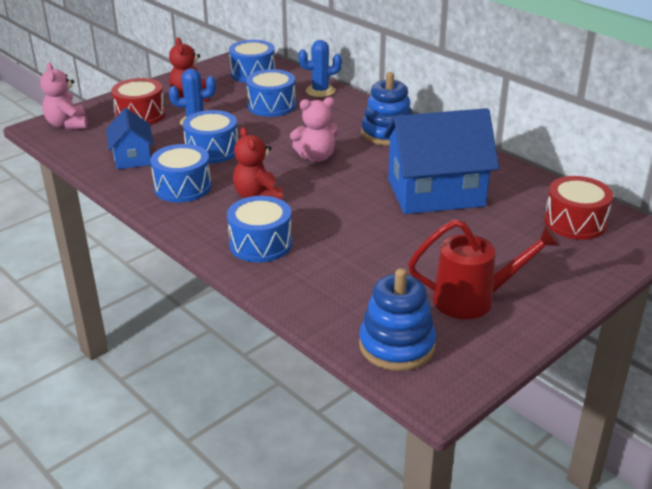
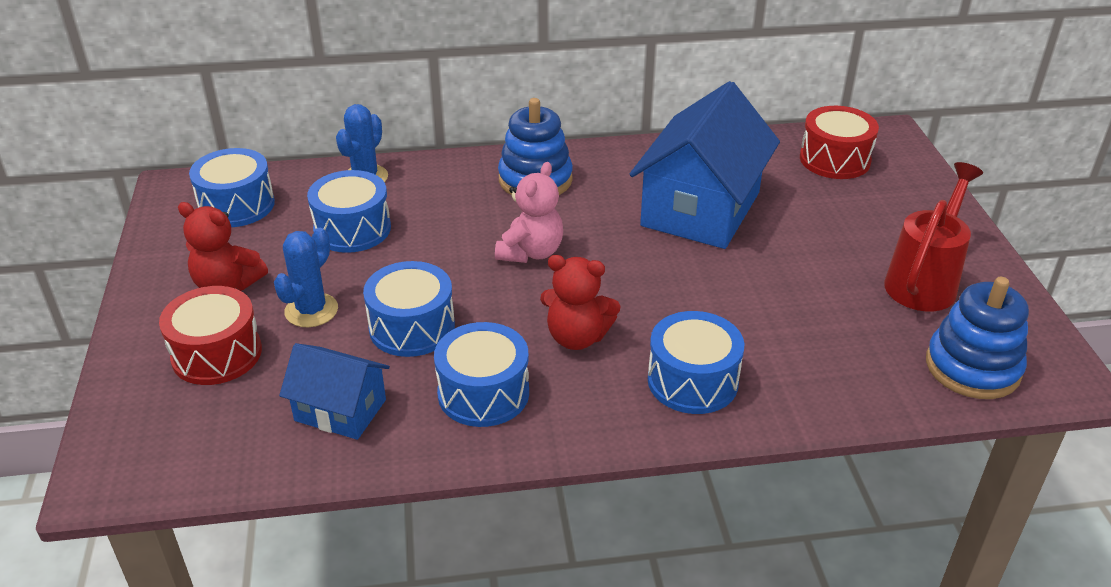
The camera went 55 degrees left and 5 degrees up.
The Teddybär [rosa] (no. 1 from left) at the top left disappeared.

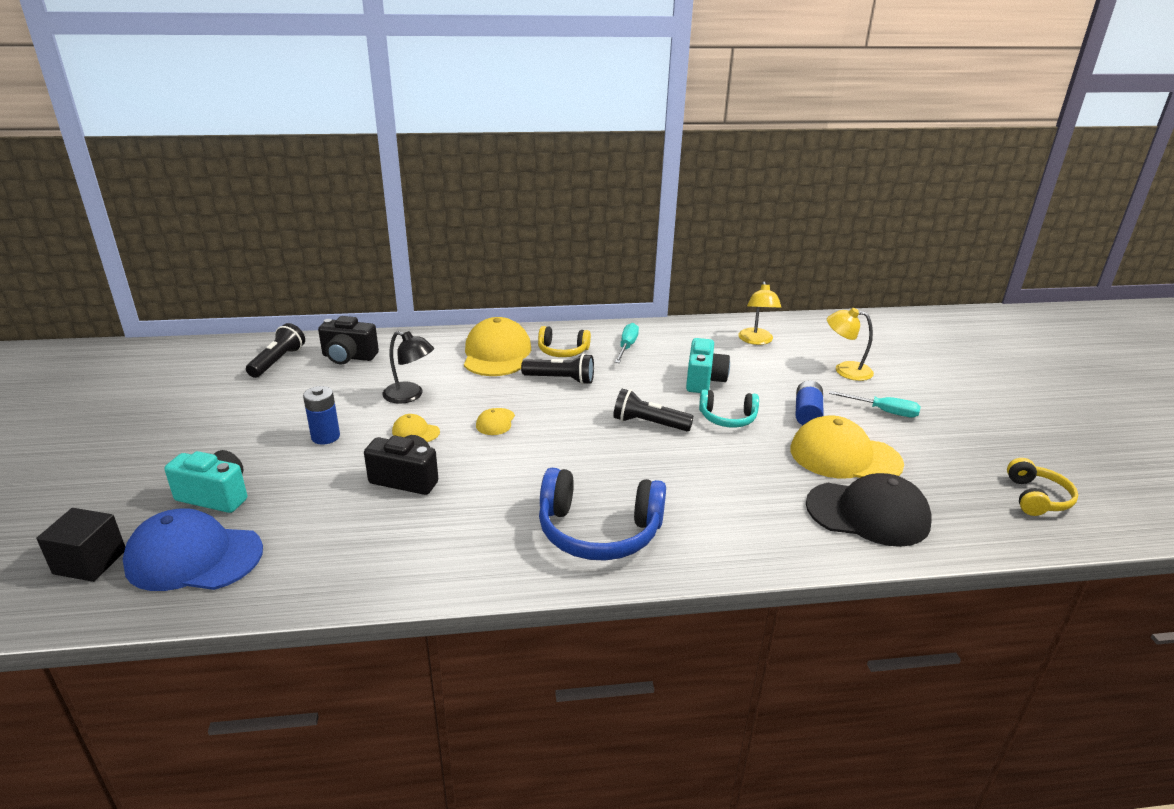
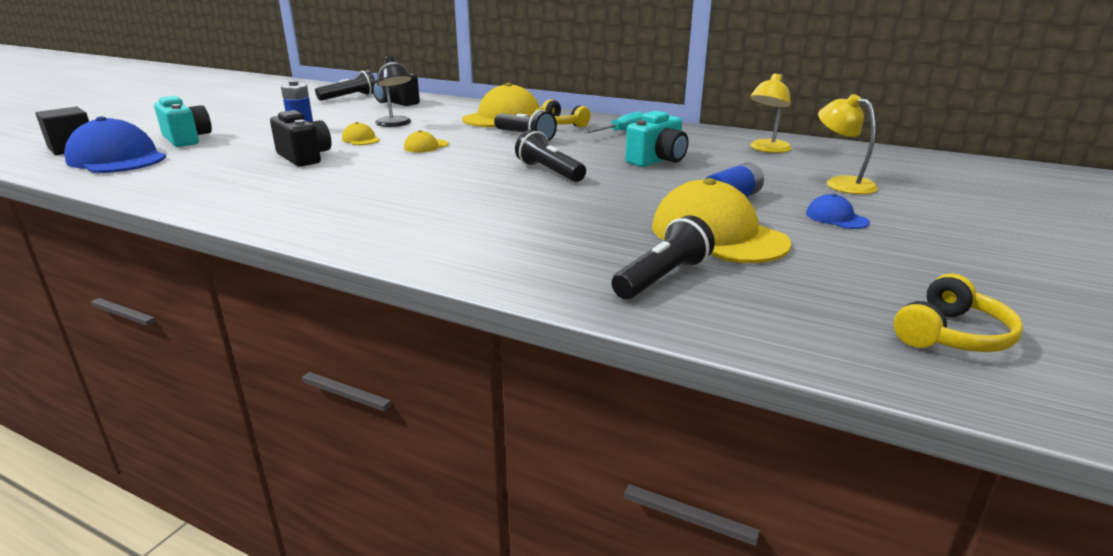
The camera went 35 degrees right and 5 degrees down.
The Kopfhörer [blau] at the centre disappeared.
The Kopfhörer [türkis] at the centre disappeared.
The Kappe [schwarz] at the middle right was replaced by the Taschenlampe [schwarz] (no. 4 from left) at the centre.
The Schraubenzieher [türkis] (no. 2 from left) at the middle right was replaced by the Kappe [blau] (no. 2 from left) at the middle right.

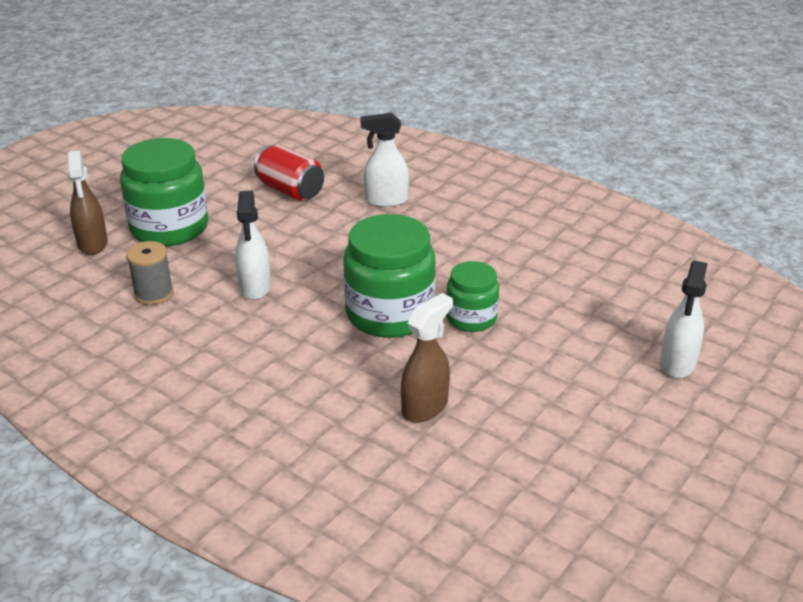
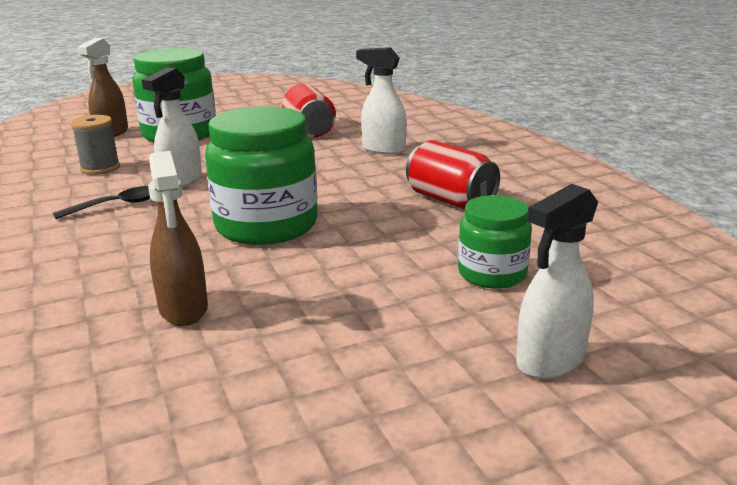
The camera went 30 degrees right and 10 degrees down.
The Löffel [schwarz] at the middle left appeared.
The Dose [rot] (no. 2 from left) at the centre appeared.
The Einmachglas [grün] (no. 3 from left) moved from the centre to the middle right.
The Sprühflasche [braun] (no. 2 from left) at the centre turned 90 degrees clockwise.

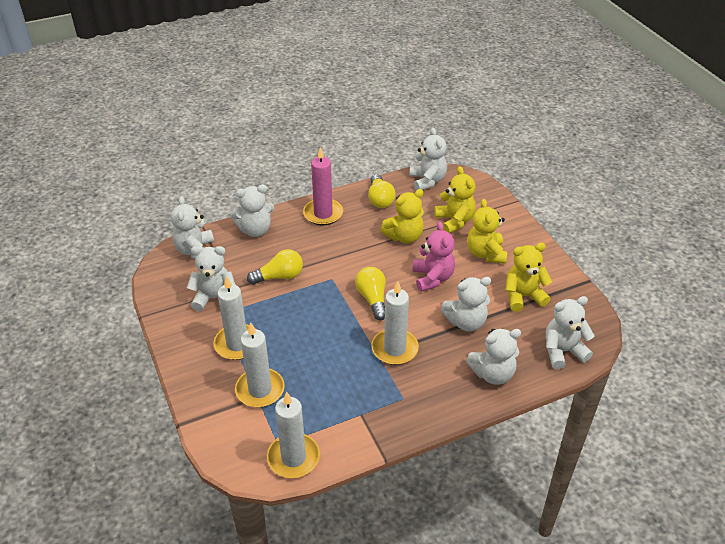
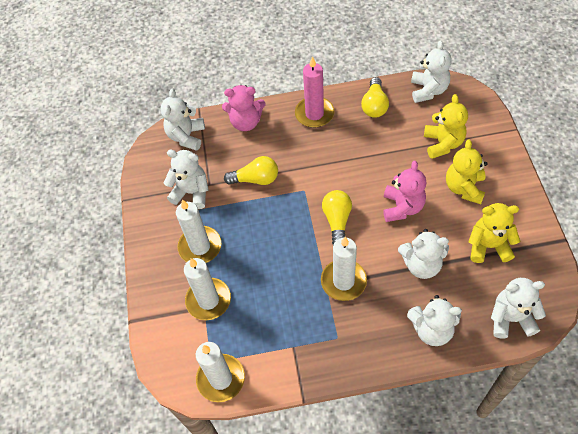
The camera went 20 degrees right and 15 degrees up.
The Teddybär [gelb] (no. 1 from left) at the centre disappeared.
The Teddybär [weiß] (no. 3 from left) at the centre became the Teddybär [rosa] (no. 1 from left) at the top centre.

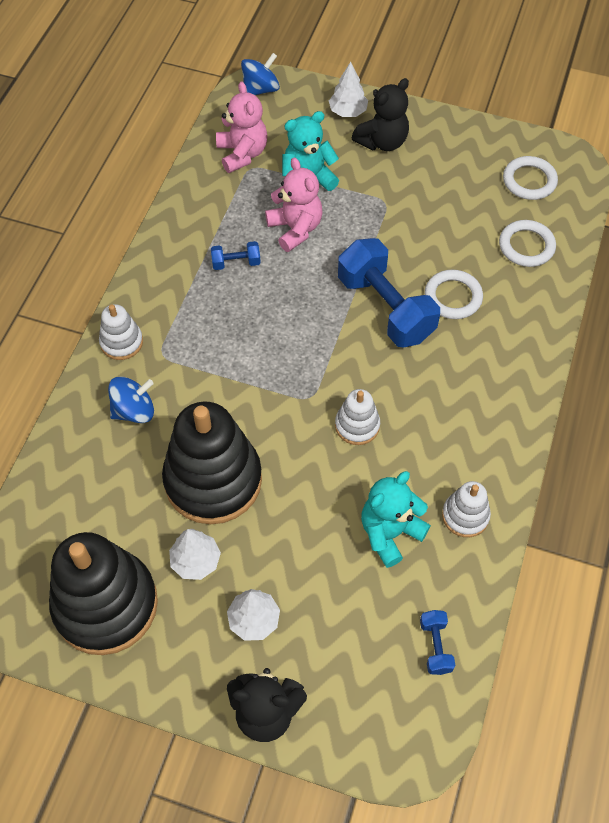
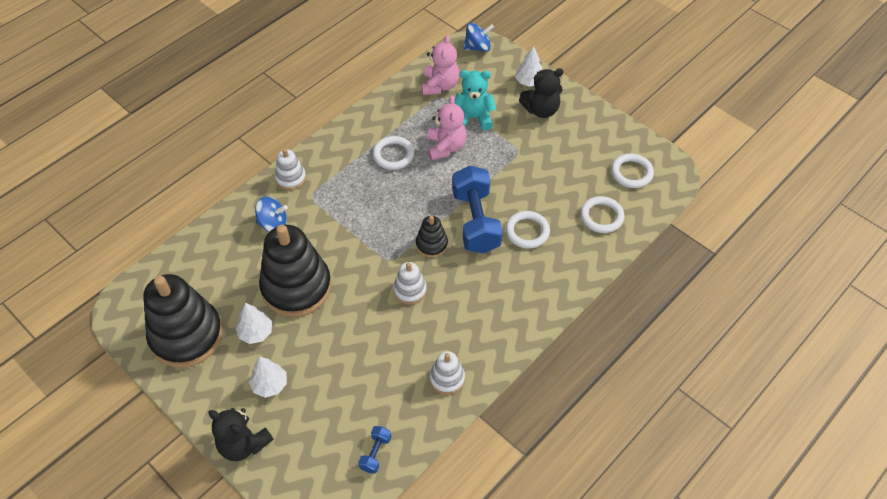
The camera went 25 degrees right and 5 degrees down.
The Teddybär [türkis] (no. 2 from left) at the centre disappeared.
The Stapelspielzeug [schwarz] (no. 3 from left) at the centre appeared.
The Hantel [blau] (no. 1 from left) at the top centre was replaced by the Ring [weiß] (no. 1 from left) at the top centre.

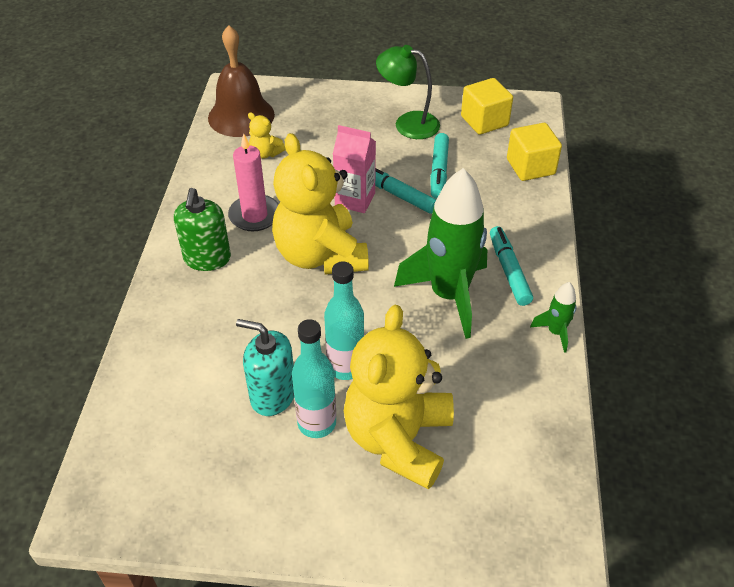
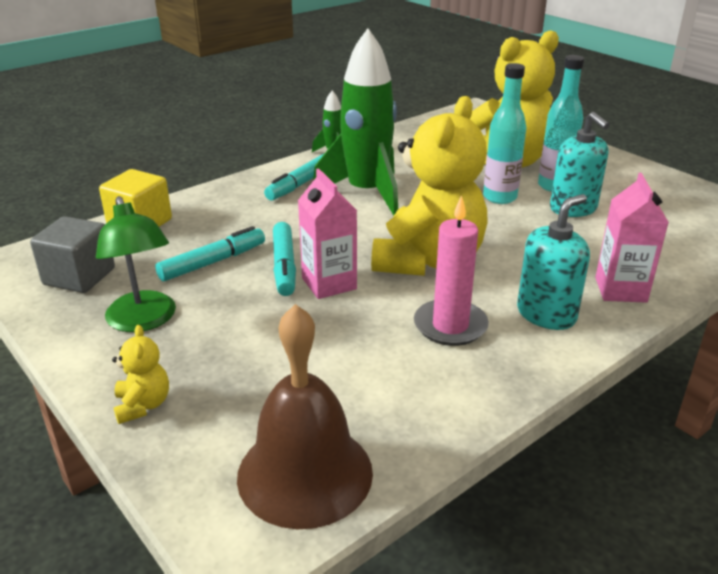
The camera went 135 degrees left and 15 degrees down.
The Getränkekarton [rosa] (no. 2 from left) at the middle right appeared.
The Teddybär [gelb] (no. 1 from left) moved from the top centre to the middle left.
The Seifenspender [grün] at the middle left became the Seifenspender [türkis] (no. 1 from left) at the middle right.
The Kubus [gelb] (no. 1 from left) at the top centre became the Kubus [grau] at the middle left.

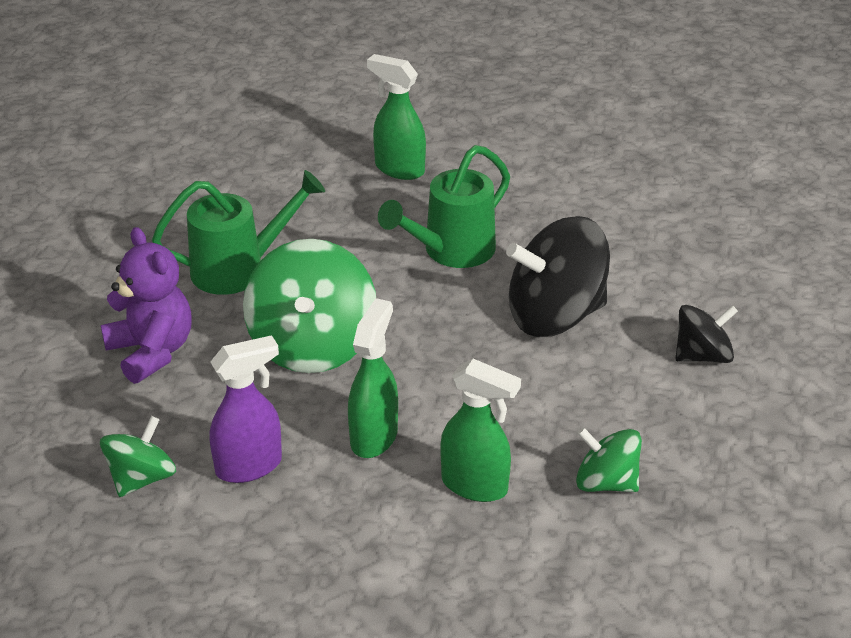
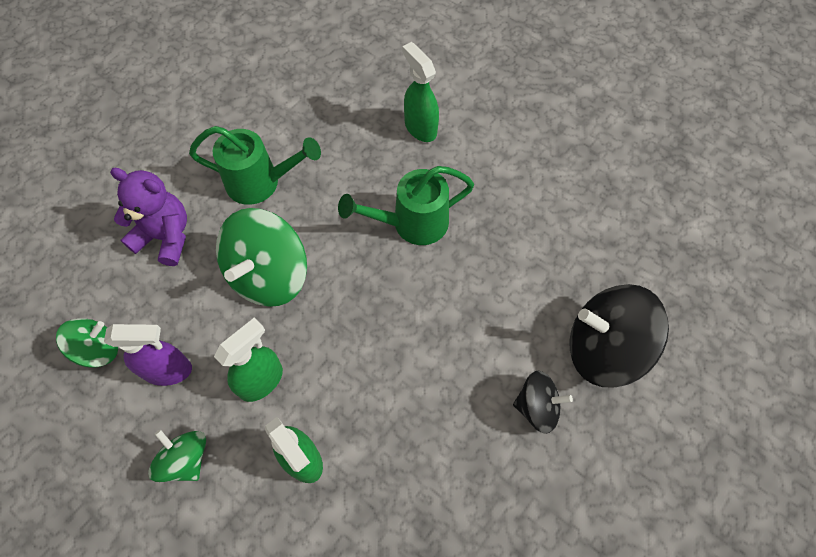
The camera went 25 degrees right and 25 degrees up.
The Kreisel [schwarz] (no. 1 from left in the first image) moved from the centre to the middle right.
The Kreisel [grün] (no. 3 from left in the first image) moved from the bottom right to the bottom left.
The Teddybär [lila] at the middle left turned 60 degrees counterclockwise.

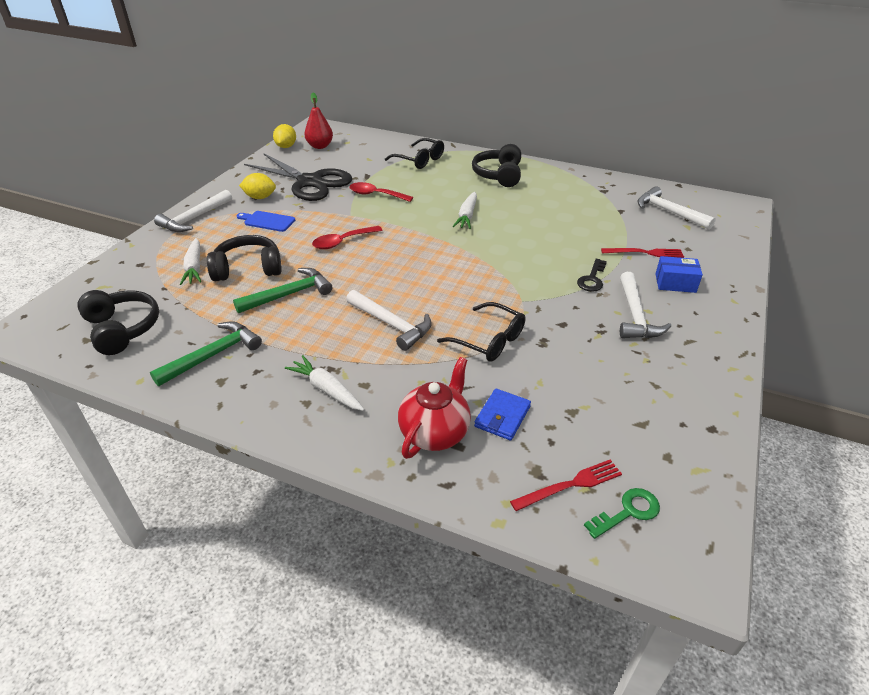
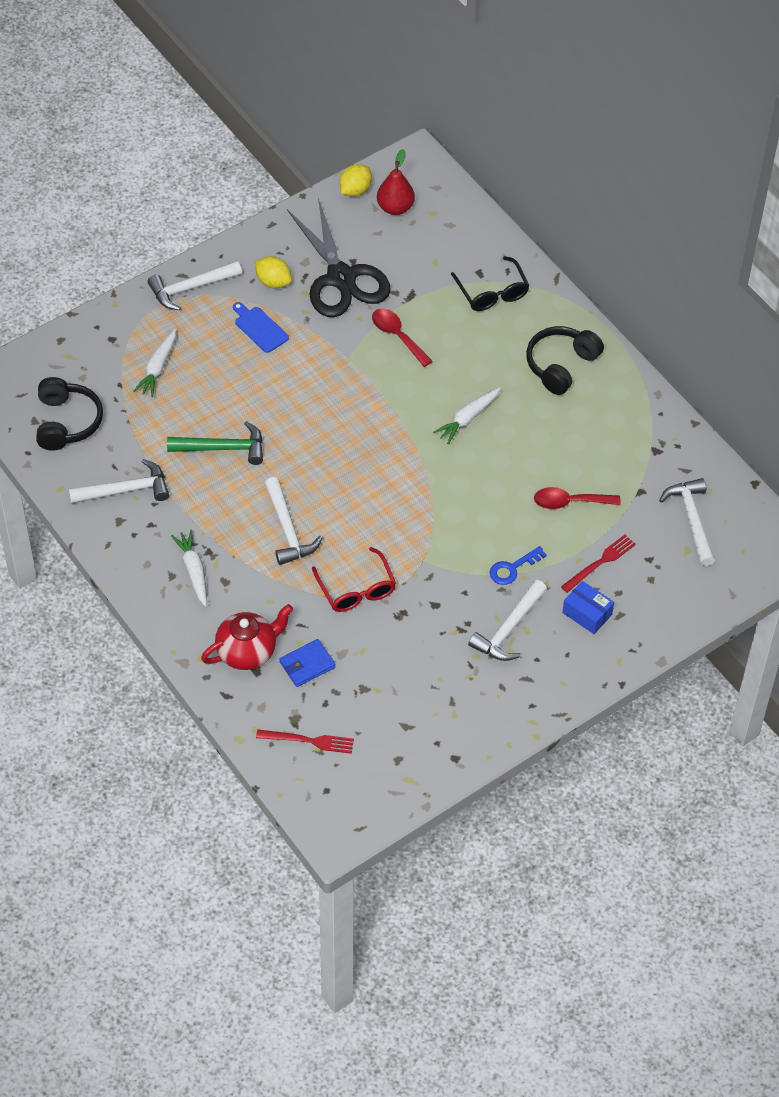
The camera went 30 degrees right and 15 degrees up.
The Kopfhörer [schwarz] (no. 2 from left) at the middle left disappeared.
The Schlüssel [grün] at the bottom right disappeared.
The Löffel [rot] (no. 1 from left in the first image) moved from the centre to the middle right.
The Hammer [grün] (no. 1 from left) at the middle left became the Hammer [weiß] (no. 1 from left) at the middle left.
The Brille [schwarz] (no. 2 from left) at the centre became the Brille [rot] at the centre.
The Schlüssel [schwarz] at the middle right became the Schlüssel [blau] at the centre.
The Gabel [rot] (no. 2 from left) at the middle right turned 75 degrees counterclockwise.

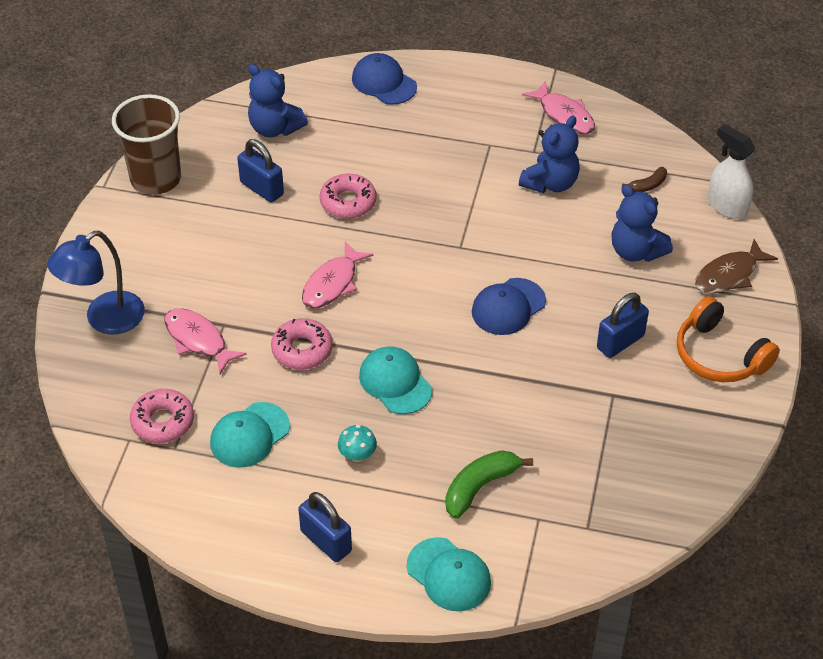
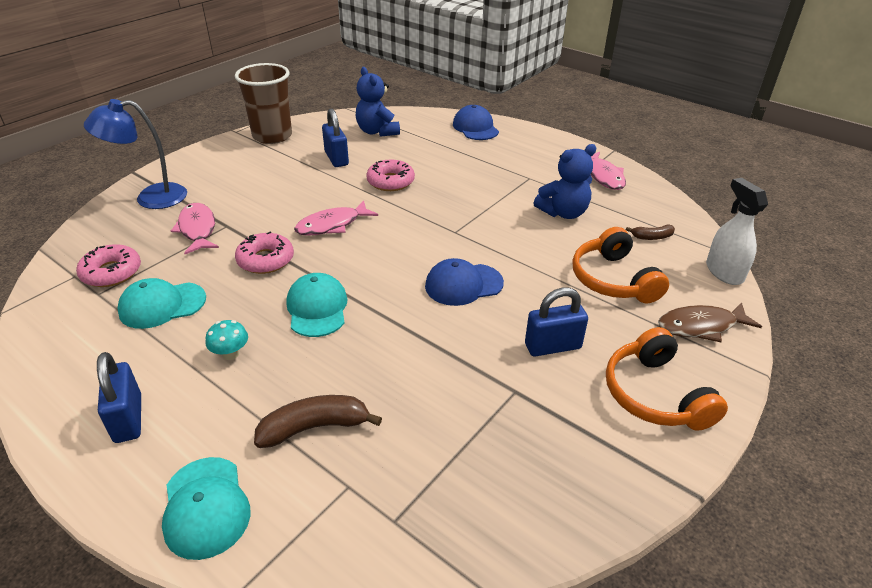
The camera went 25 degrees right and 10 degrees down.
The Teddybär [blau] (no. 3 from left) at the middle right was replaced by the Kopfhörer [orange] (no. 1 from left) at the middle right.
The Banane [grün] at the bottom centre became the Banane [braun] (no. 1 from left) at the bottom centre.

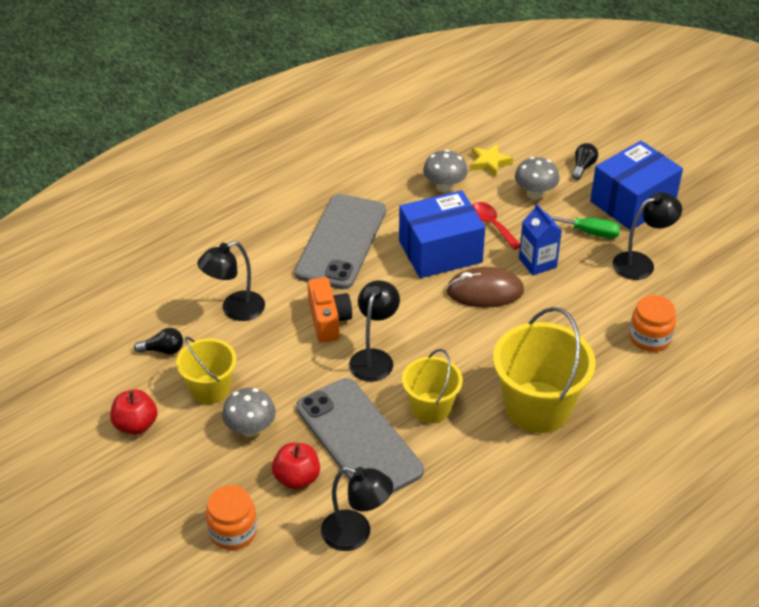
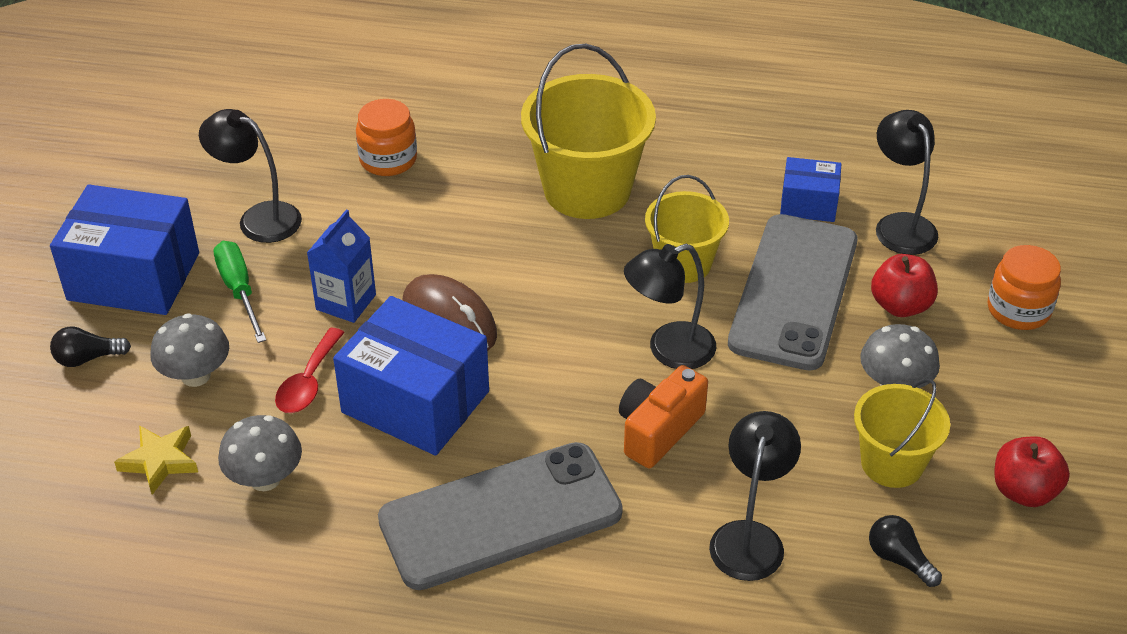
The camera went 130 degrees left and 0 degrees up.
The Schachtel [blau] (no. 3 from left) at the top right appeared.
The Lampe [schwarz] (no. 1 from left in the first image) at the middle left turned 90 degrees counterclockwise.

